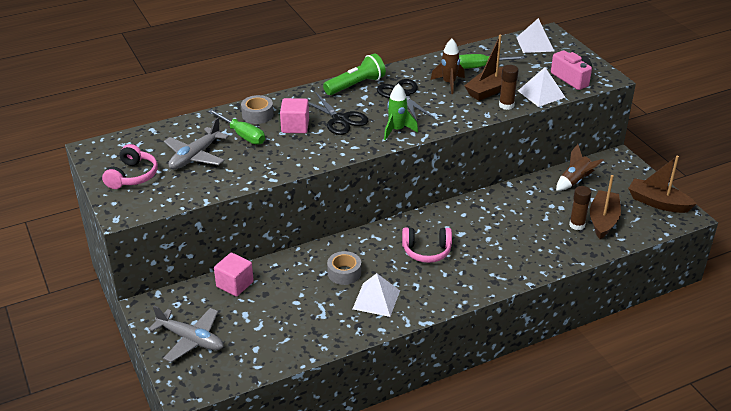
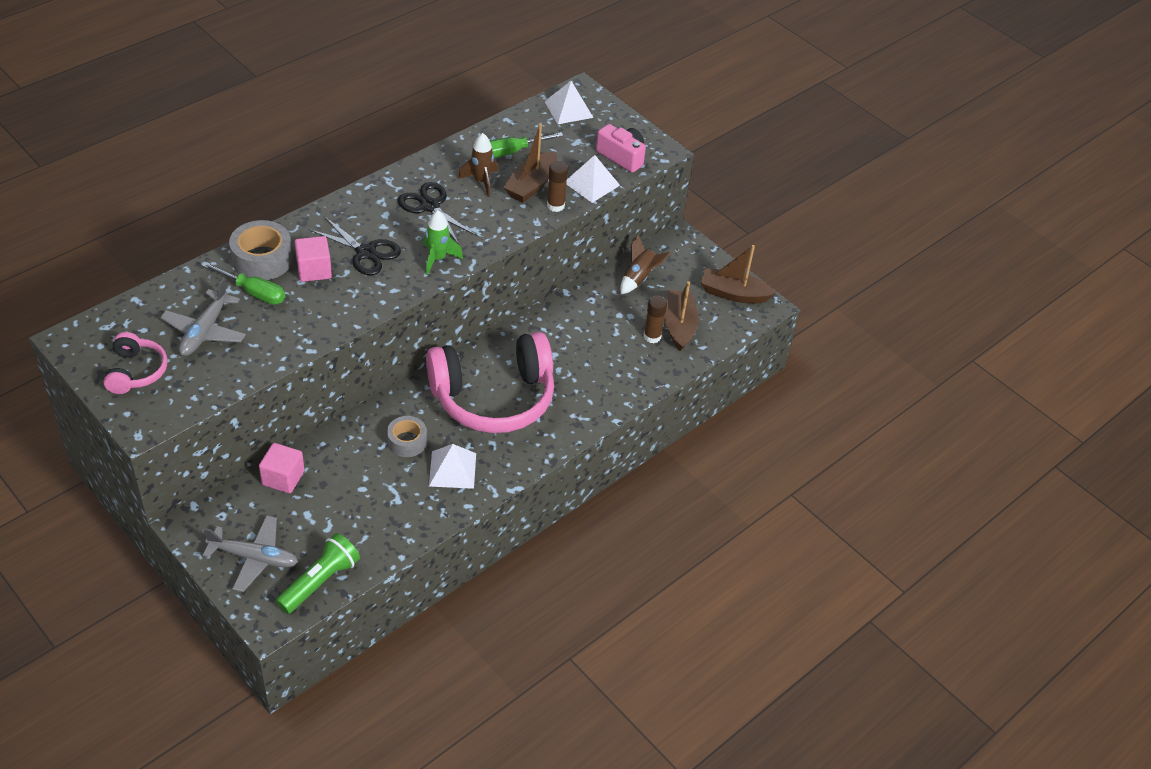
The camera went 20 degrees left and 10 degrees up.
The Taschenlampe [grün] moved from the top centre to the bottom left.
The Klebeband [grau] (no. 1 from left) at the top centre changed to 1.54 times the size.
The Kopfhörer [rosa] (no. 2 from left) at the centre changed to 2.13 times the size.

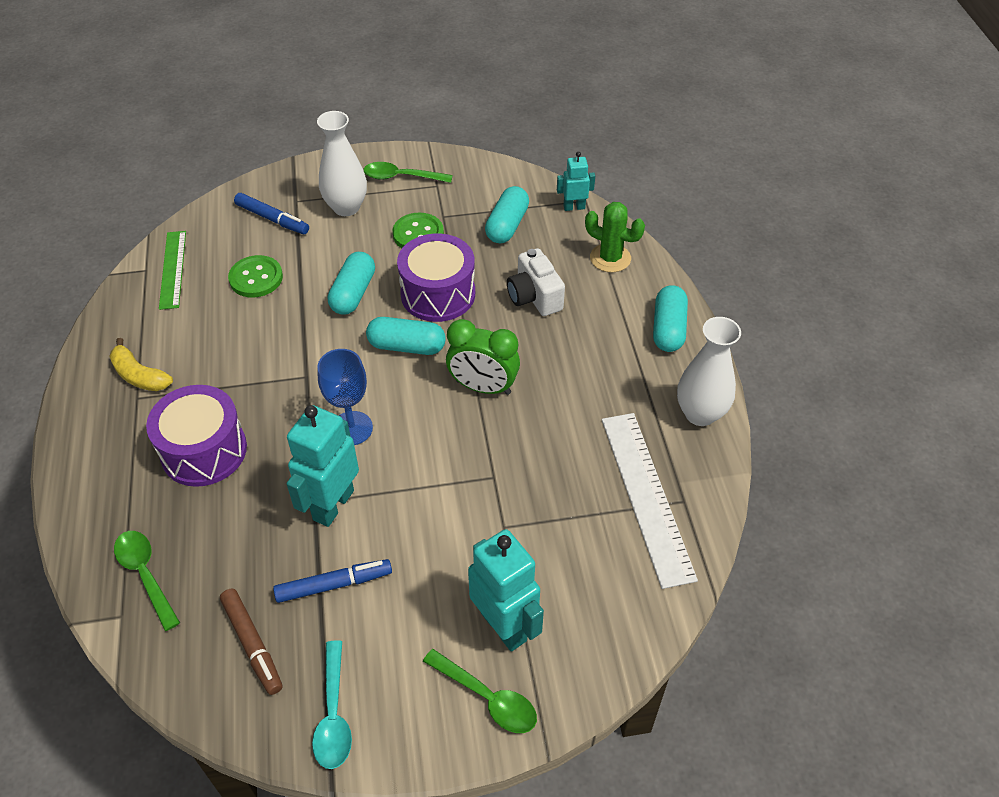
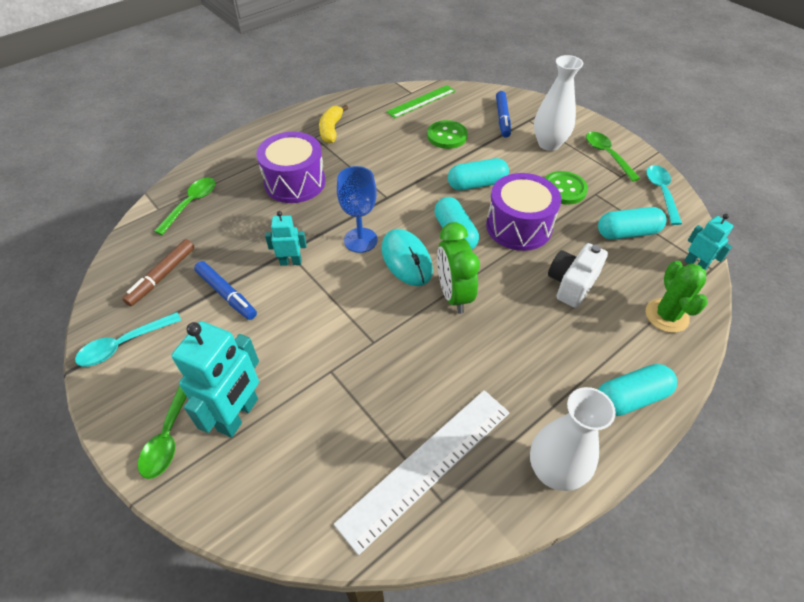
The camera went 60 degrees right and 0 degrees up.
The Computermaus [türkis] at the centre appeared.
The Löffel [türkis] (no. 2 from left) at the top right appeared.
The Roboter [türkis] (no. 1 from left in the first image) at the middle left changed to 0.54 times the size.

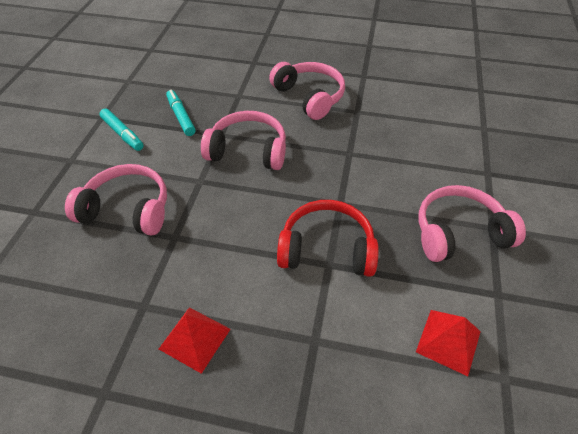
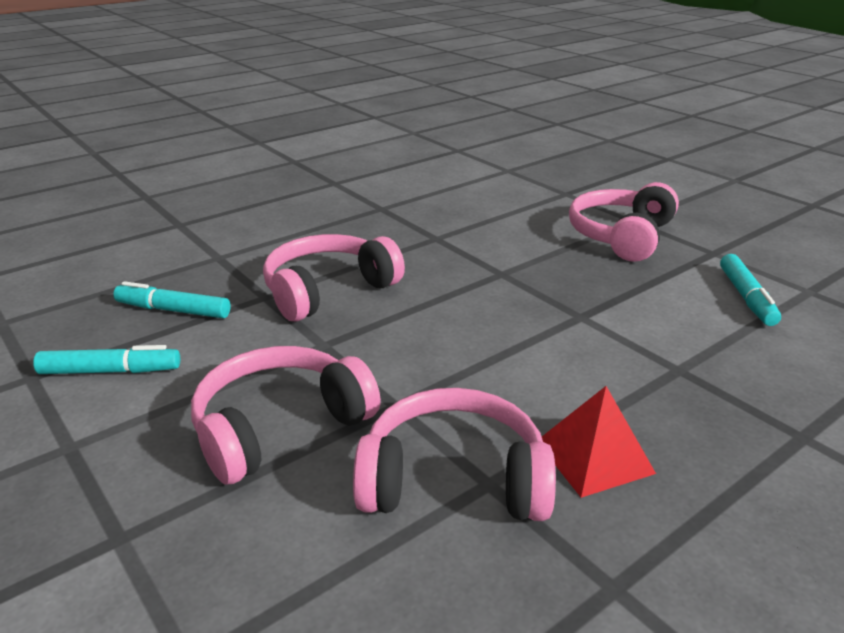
The camera went 50 degrees left and 20 degrees down.
The Kopfhörer [rot] at the centre disappeared.
The Kopfhörer [rosa] (no. 3 from left) moved from the top centre to the bottom centre.
The Pyramide [rot] (no. 2 from left) at the bottom right was replaced by the Filzstift [türkis] (no. 3 from left) at the middle right.

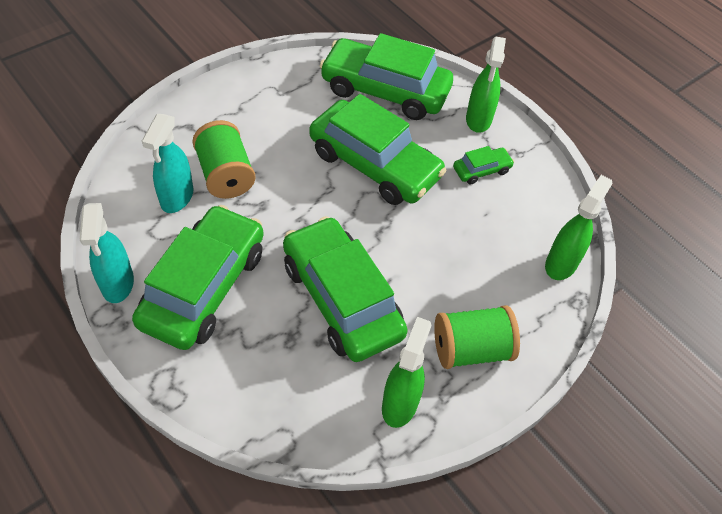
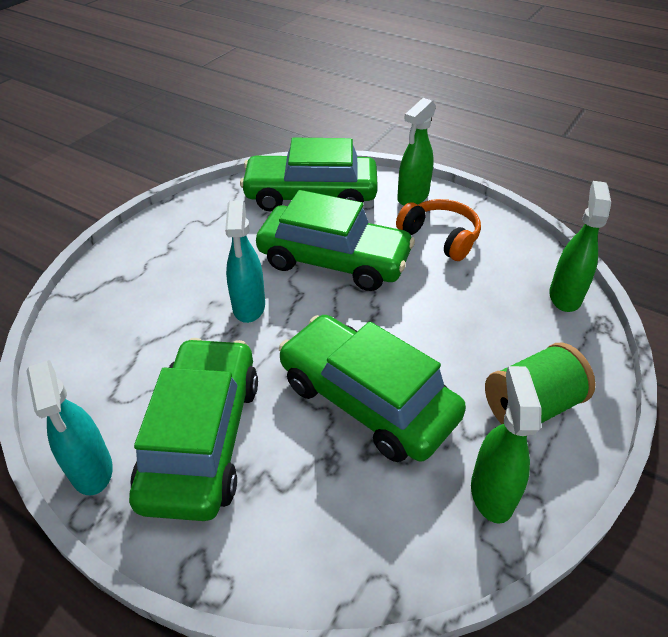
The camera went 15 degrees left and 10 degrees down.
The Garnrolle [grün] (no. 1 from left) at the top left disappeared.
The Sprühflasche [türkis] (no. 2 from left) moved from the top left to the centre.
The Auto [grün] (no. 5 from left) at the top right was replaced by the Kopfhörer [orange] at the centre.
The Sprühflasche [grün] (no. 2 from left in the first image) at the top right turned 45 degrees clockwise.

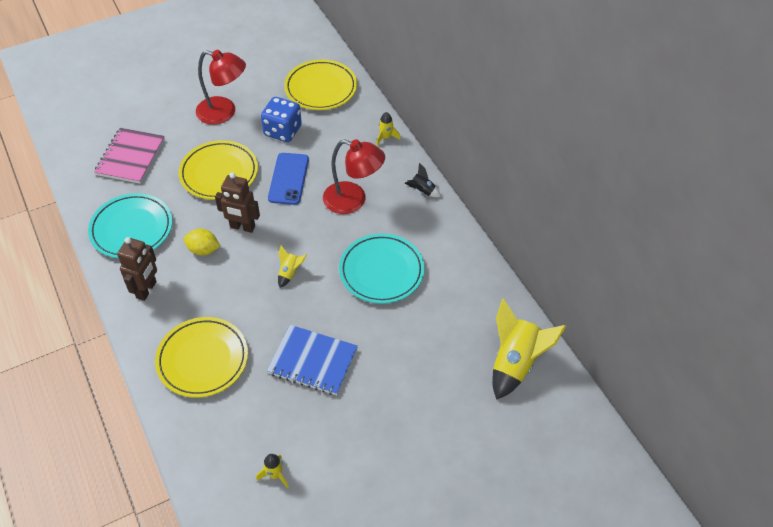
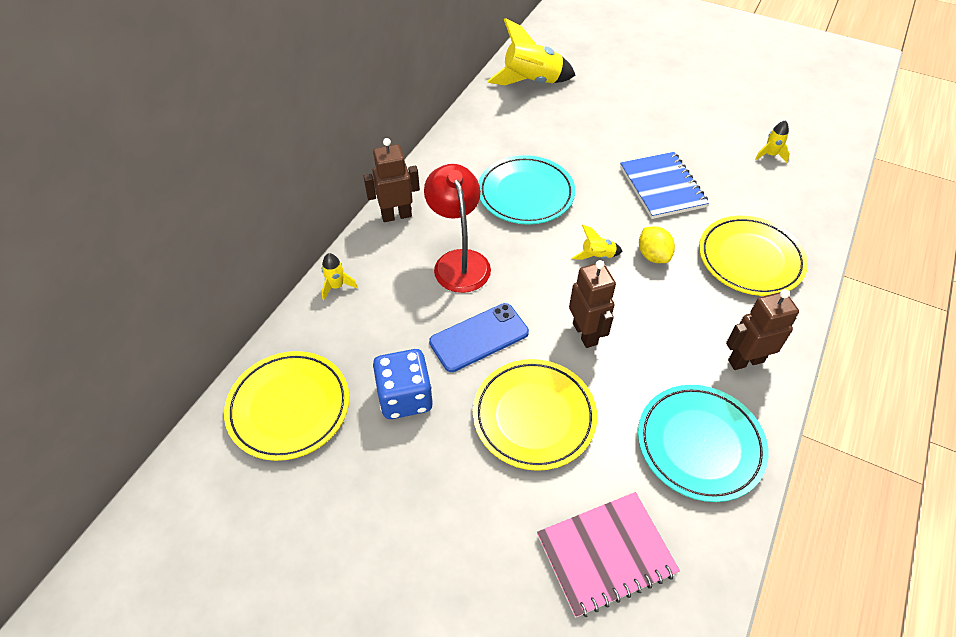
The camera went 125 degrees left and 0 degrees up.
The Lampe [rot] (no. 1 from left) at the top left disappeared.
The Zitrone [gelb] moved from the middle left to the middle right.
The Rakete [schwarz] at the centre was replaced by the Roboter [braun] (no. 1 from left) at the top centre.

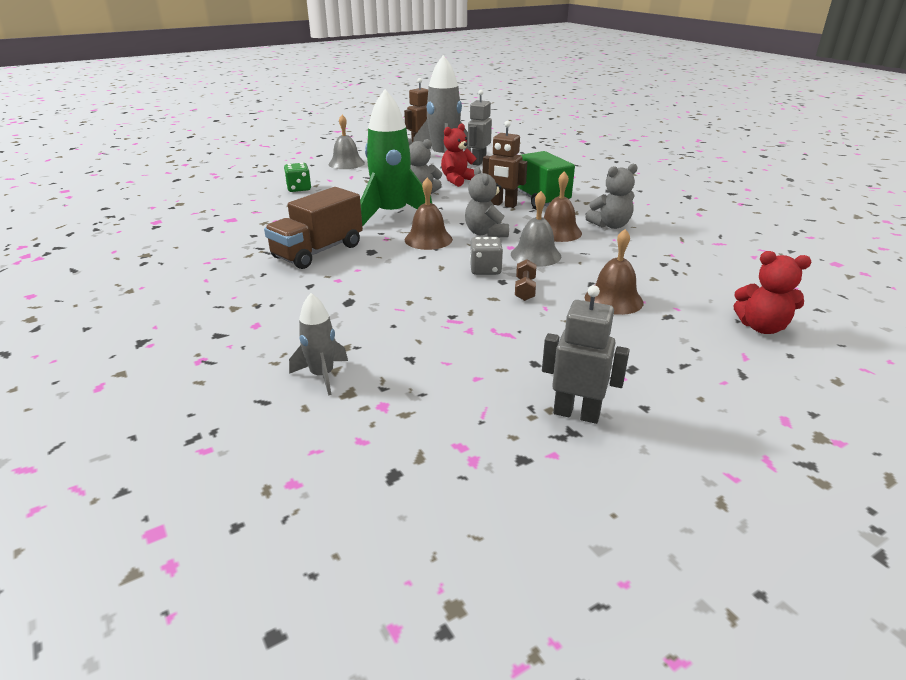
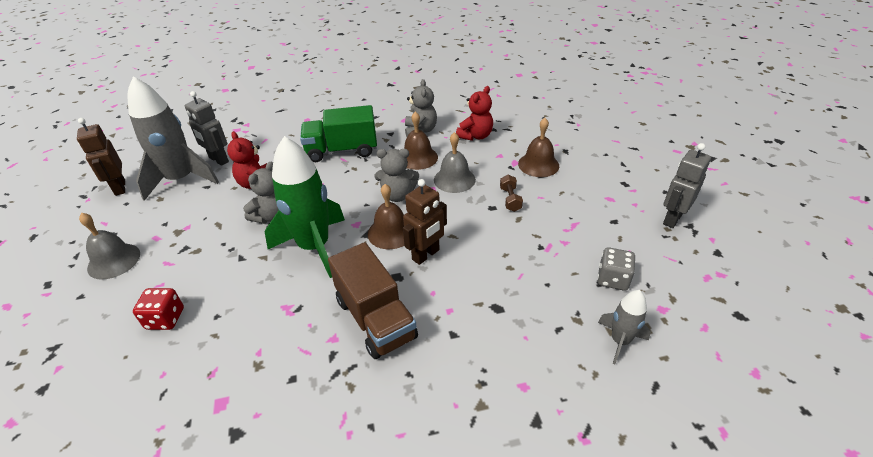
The camera went 70 degrees left and 10 degrees up.
The Spielwürfel [grau] moved from the centre to the middle right.
The Roboter [braun] (no. 2 from left) moved from the top centre to the centre.
The Teddybär [rot] (no. 2 from left) moved from the middle right to the top centre.
The Spielwürfel [grün] at the top left became the Spielwürfel [rot] at the bottom left.
The Hantel [braun] at the centre turned 60 degrees clockwise.

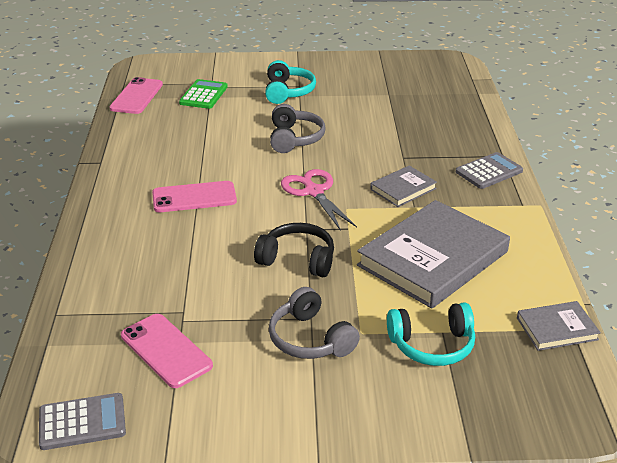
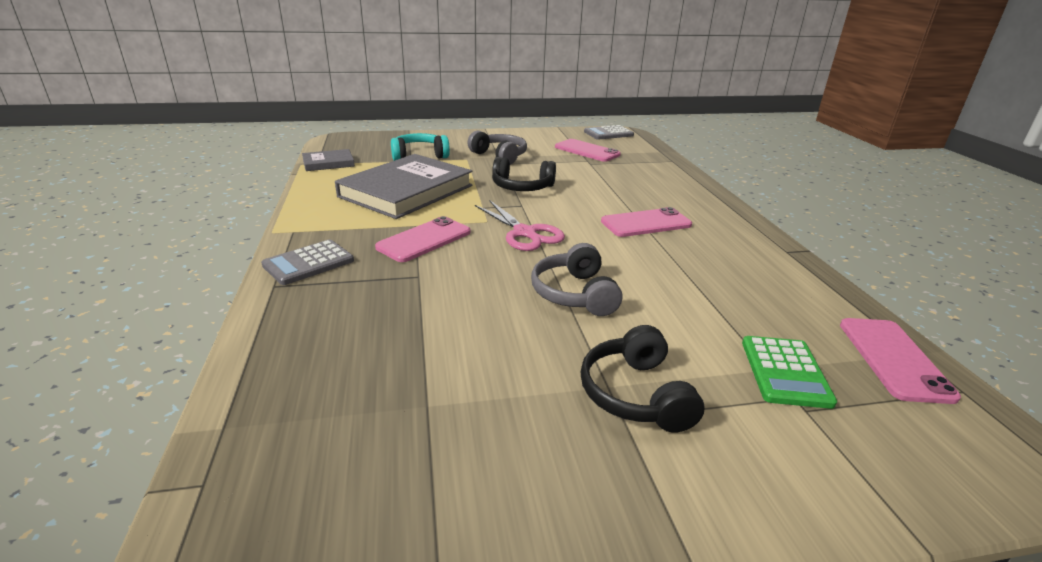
The camera went 170 degrees right and 5 degrees down.
The Buch [grau] (no. 1 from left) at the centre was replaced by the Handy [rosa] (no. 1 from left) at the centre.
The Kopfhörer [türkis] (no. 1 from left) at the top centre became the Kopfhörer [schwarz] (no. 2 from left) at the bottom centre.

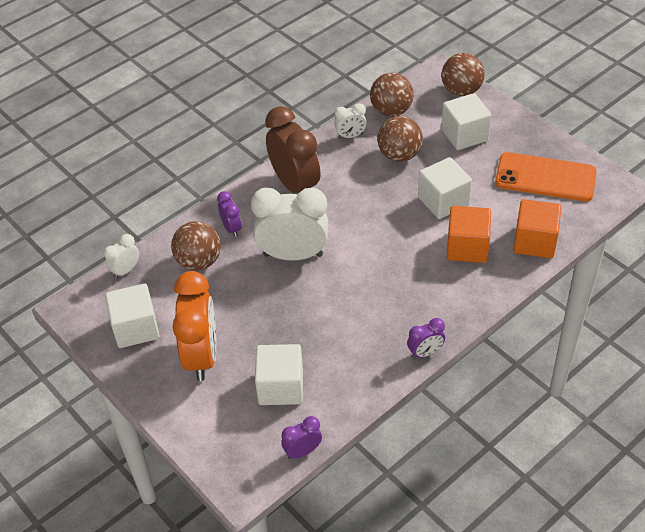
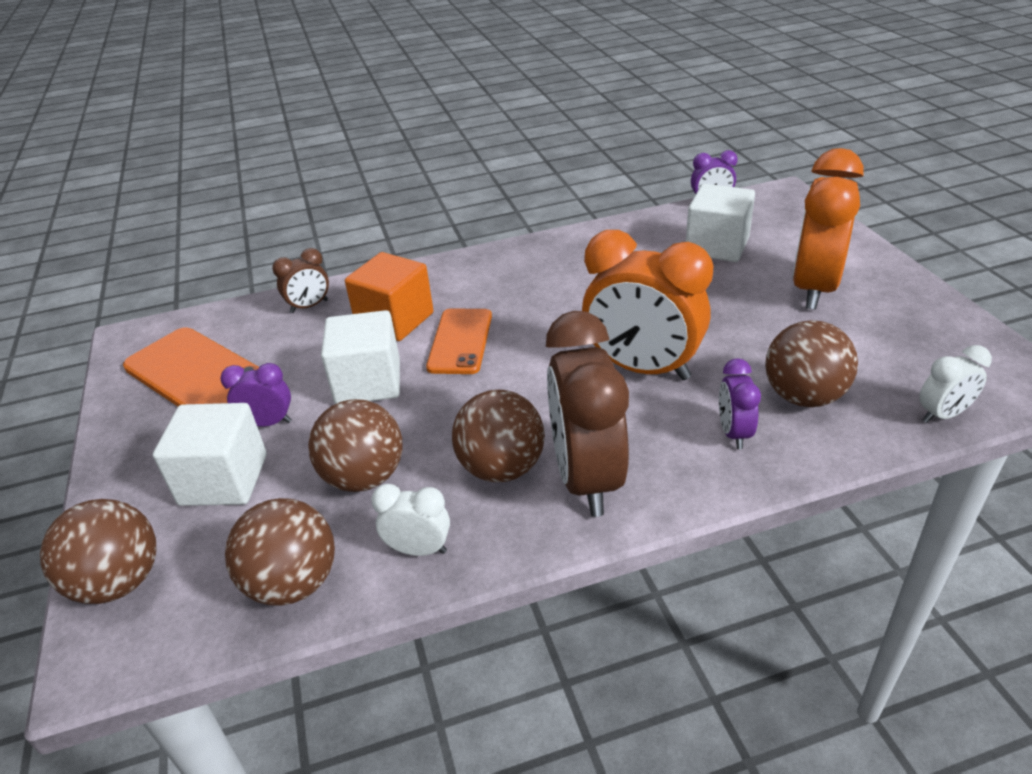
The camera went 155 degrees left and 10 degrees down.
The Kubus [weiß] (no. 1 from left) at the middle left disappeared.
The Handy [orange] (no. 2 from left) at the centre appeared.
The Ball [braun] (no. 4 from left) at the centre appeared.
The Wecker [lila] (no. 3 from left in the first image) moved from the centre to the middle left.
The Kubus [orange] (no. 2 from left) at the middle right was replaced by the Wecker [braun] (no. 1 from left) at the middle left.
The Wecker [weiß] (no. 2 from left) at the centre became the Wecker [orange] (no. 1 from left) at the centre.

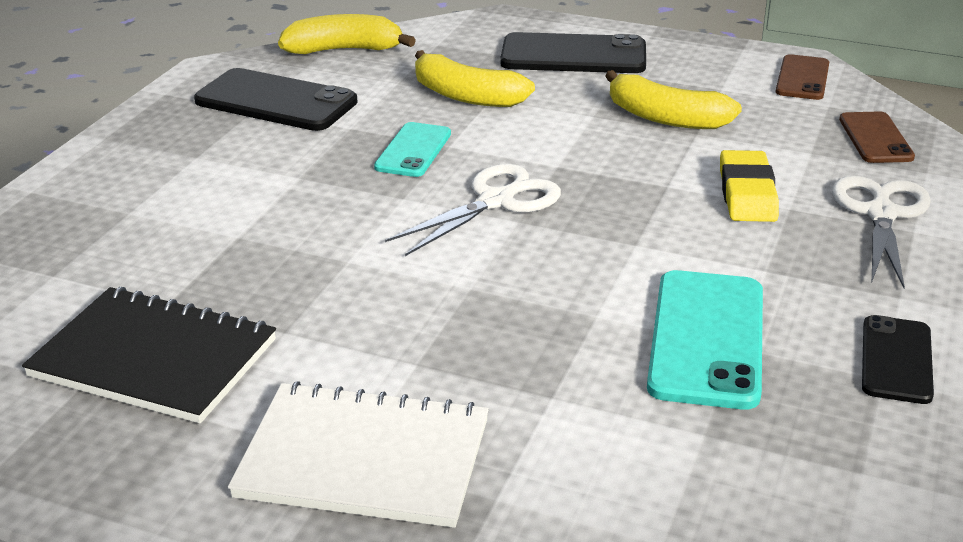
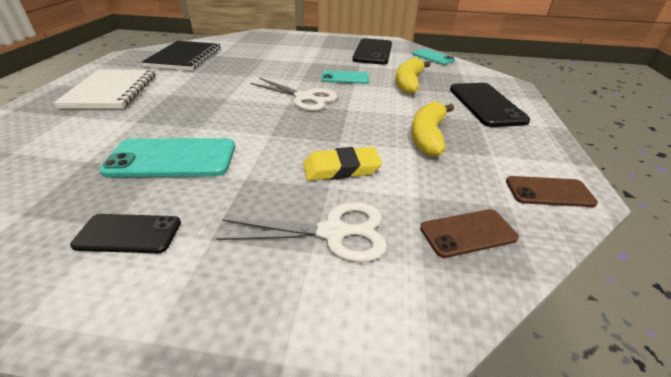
The camera went 75 degrees right and 5 degrees up.
The Banane [gelb] (no. 1 from left) at the top centre was replaced by the Handy [türkis] (no. 3 from left) at the top centre.

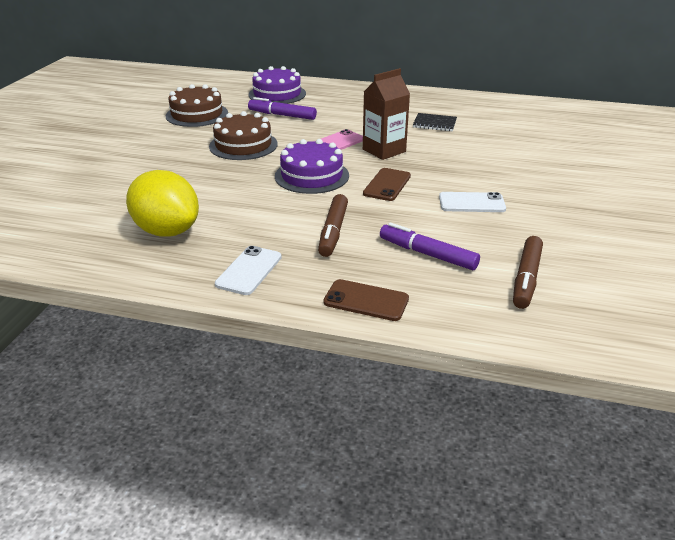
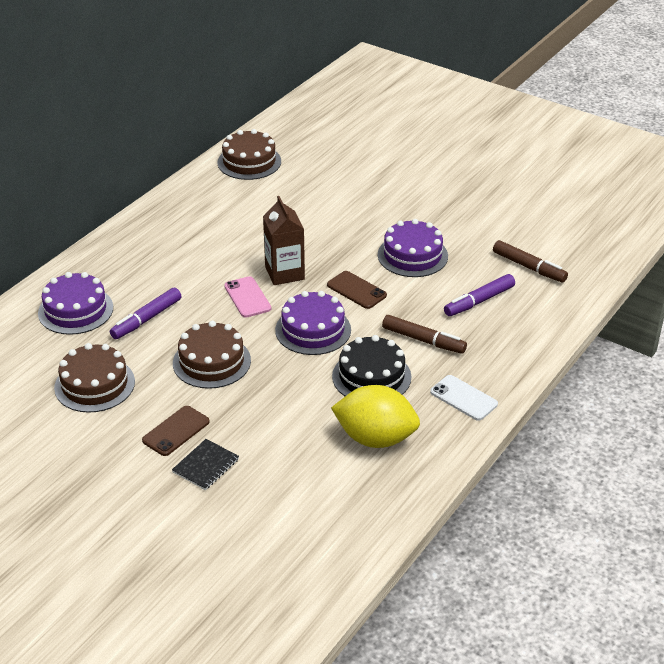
The camera went 70 degrees left and 5 degrees up.
The Kuchen [braun] (no. 3 from left) at the top centre appeared.
The Kuchen [schwarz] at the centre appeared.
The Handy [braun] (no. 1 from left) moved from the centre to the middle left.
The Notizbuch [schwarz] moved from the top centre to the bottom left.
The Handy [weiß] (no. 2 from left) at the middle right was replaced by the Kuchen [lila] (no. 3 from left) at the centre.
The Zitrone [gelb] at the middle left turned 45 degrees clockwise.

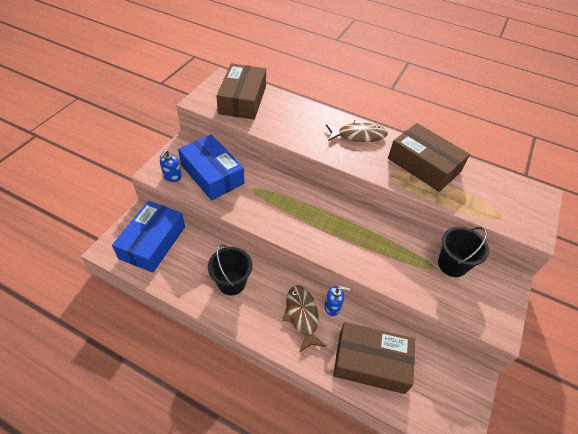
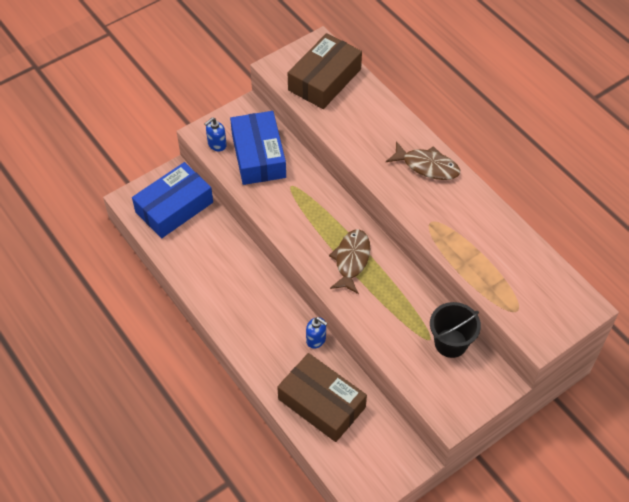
The camera went 30 degrees right and 5 degrees up.
The Eimer [schwarz] (no. 1 from left) at the centre disappeared.
The Schachtel [braun] (no. 3 from left) at the middle right disappeared.
The Fisch [braun] (no. 1 from left) moved from the bottom centre to the centre.

